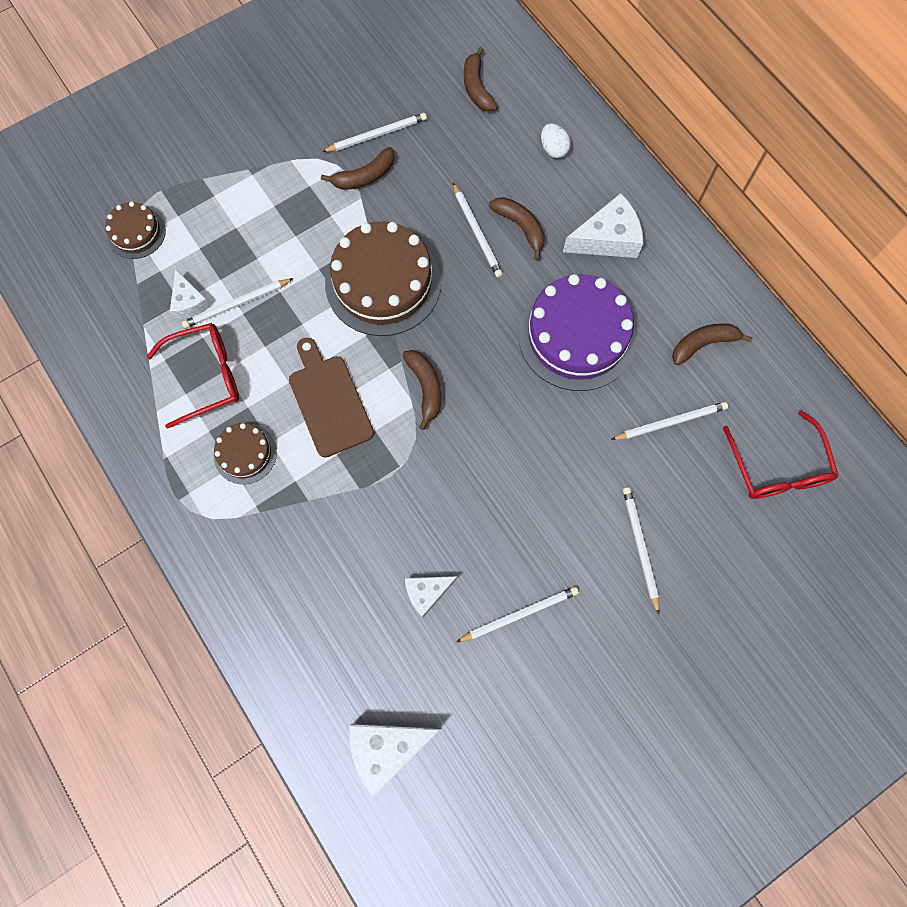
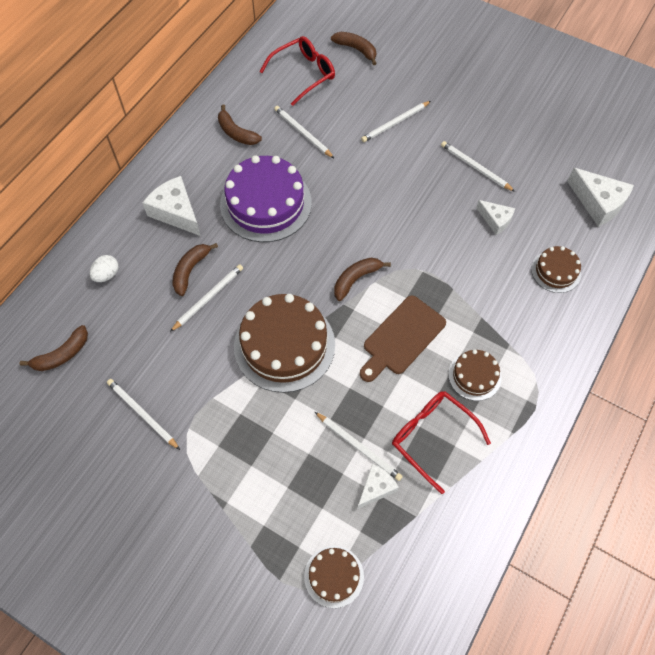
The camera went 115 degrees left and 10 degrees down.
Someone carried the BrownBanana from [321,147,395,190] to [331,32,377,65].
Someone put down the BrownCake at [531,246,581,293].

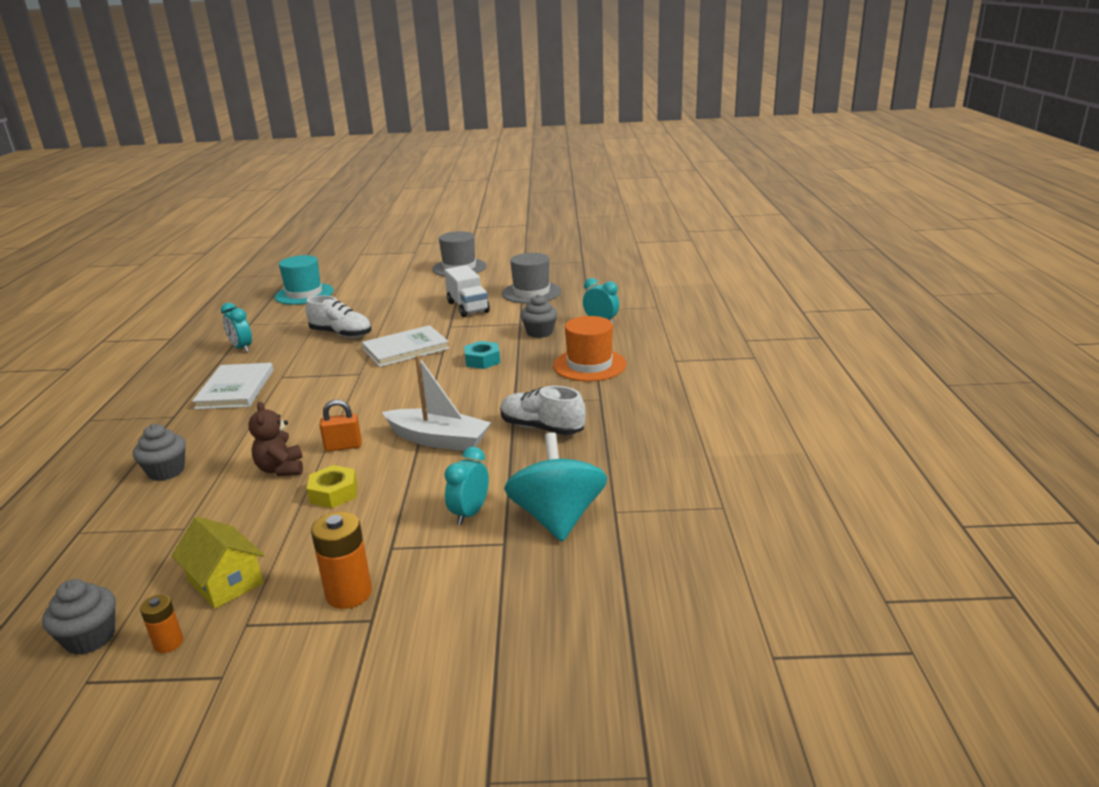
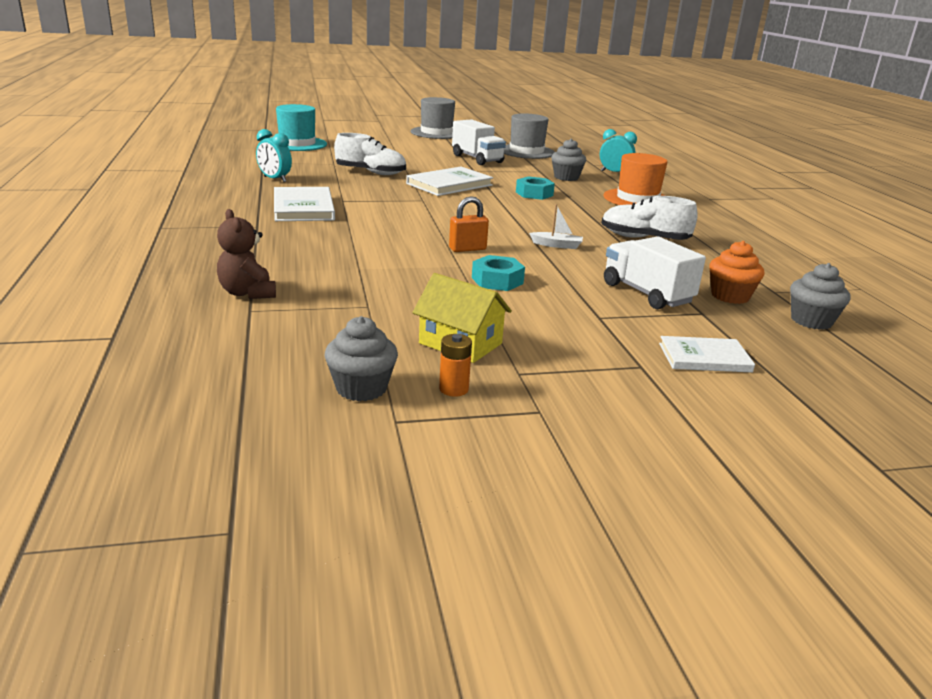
The camera went 15 degrees left and 0 degrees up.
Someone carried the BrownTeddyBear from [248,402,303,476] to [217,209,276,299].
Someone repainted the YellowNut at [307,465,357,508], which became the TurquoiseNut at [472,255,525,291].
Someone scaled the WhiteBoat at [382,355,491,451] by 0.47.
Someone swapped the TurquoiseClock at [444,447,489,525] for the WhiteTruck at [604,236,706,309].
Someone put down the WhiteBook at [659,336,755,373].
Someone swapped the TurquoiseSpinningTop at [504,432,607,541] for the OrangeCupcake at [709,241,765,304].
Someone carried the GreyCupcake from [133,424,186,481] to [790,263,851,330].
Someone took away the OrangeBattery at [311,512,372,609].

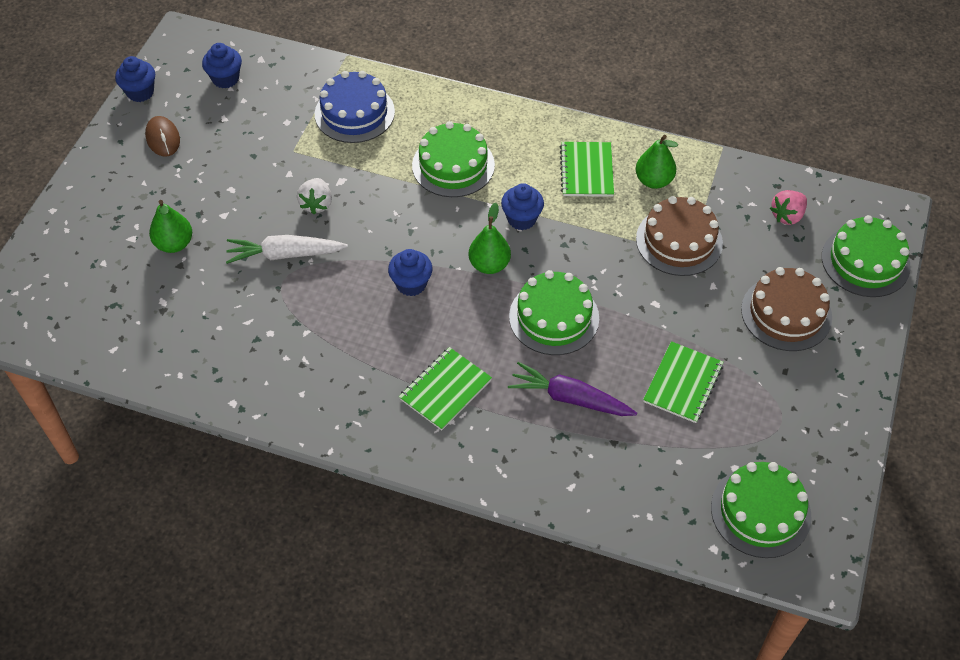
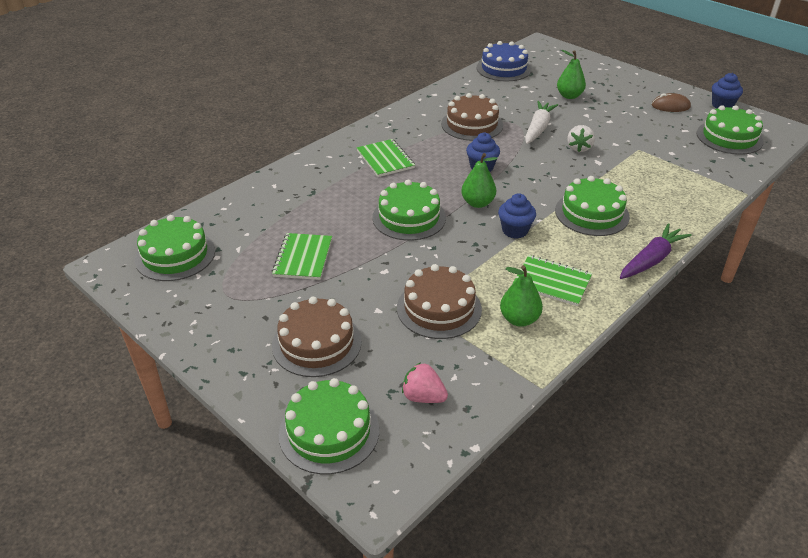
The camera went 115 degrees right and 15 degrees down.
Someone rotated the GreenNotebook at [643,341,724,423] by 45 degrees clockwise.
Someone rotated the PinkStrawberry at [770,190,807,225] by 45 degrees counterclockwise.
Someone put down the BrownCake at [441,93,503,141].
Someone carried the BlueCake from [315,71,395,143] to [476,41,532,81].
Someone rotated the WhiteStrawberry at [297,178,332,214] by 105 degrees counterclockwise.
Someone carried the PurpleCarrot from [508,362,637,416] to [620,223,692,279].
Someone swapped the BlueCupcake at [202,43,242,88] for the GreenCake at [696,105,764,155].

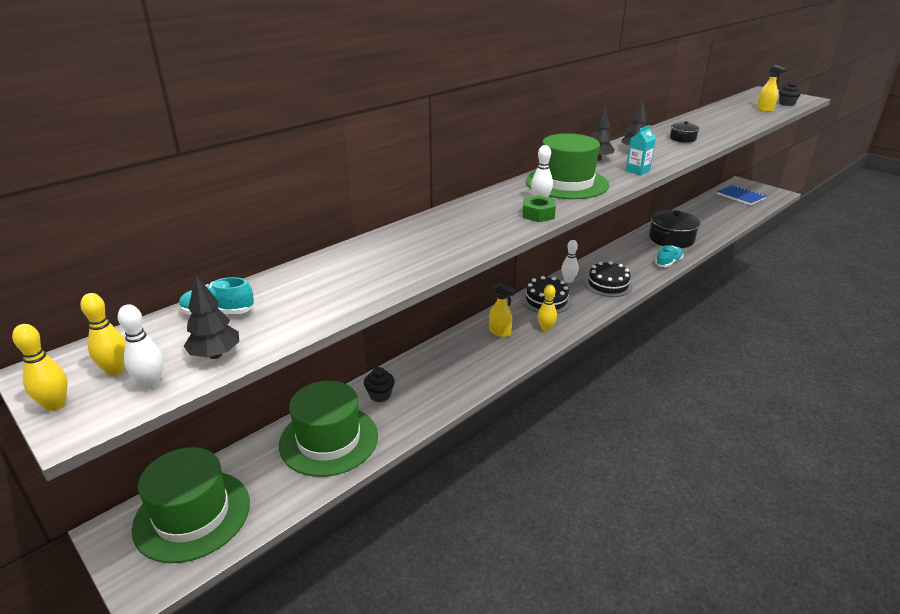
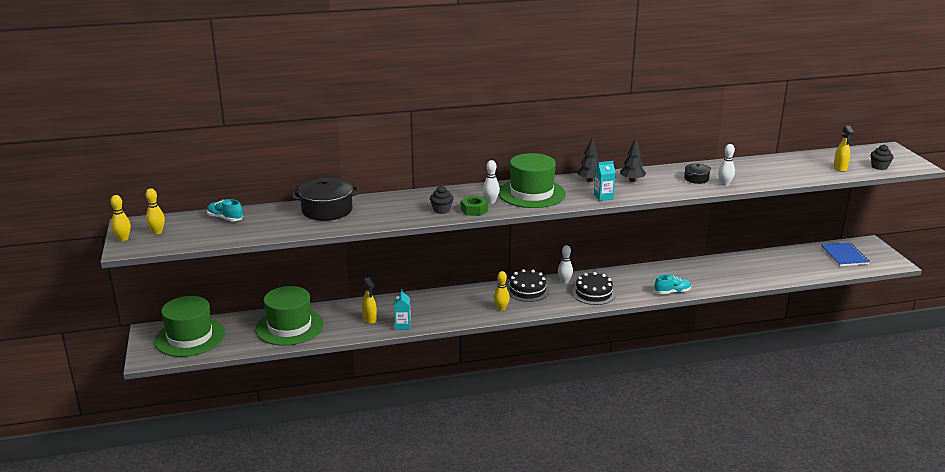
The camera went 30 degrees right and 5 degrees down.
Someone carried the BlackPot from [649,210,700,248] to [292,178,360,221].
Someone carried the YellowSprayBottle from [489,283,516,337] to [362,277,377,324].
Someone put down the TurquoiseCarton at [394,289,411,330].
Someone carried the BlackCupcake from [364,367,395,402] to [430,186,454,214].
Someone carried the WhiteBowlingPin from [118,304,163,389] to [718,144,735,186].
Someone took away the BlackTree at [184,274,239,359].

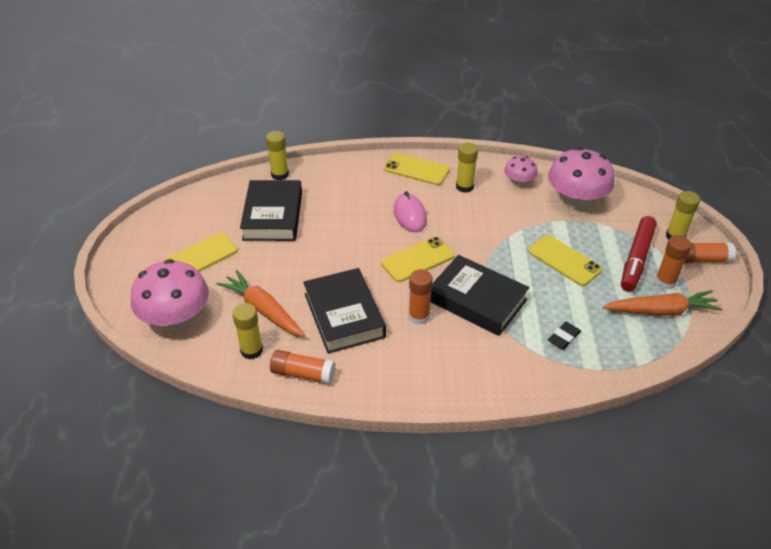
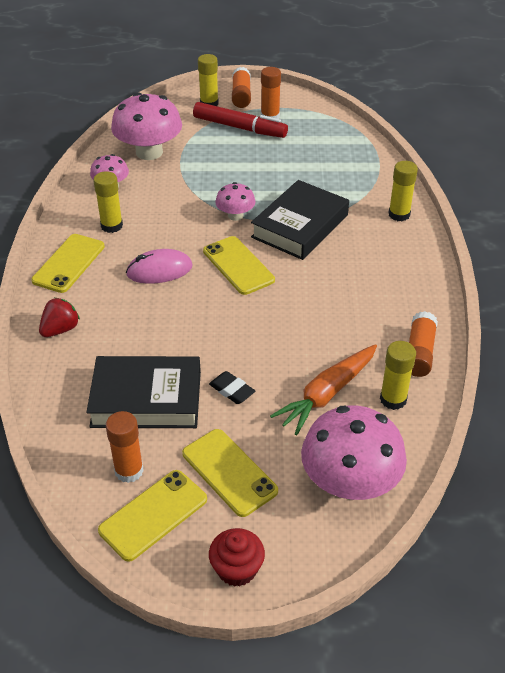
The camera went 90 degrees left and 0 degrees up.
Someone put down the RedStrawberry at [39,298,80,337].
Someone carried the YellowPhone from [528,235,602,286] to [98,470,207,562].
Someone carried the OrangeGlueStick from [409,269,433,325] to [106,411,144,483].
Someone carried the BlackEraser from [548,322,581,350] to [209,371,255,404].
Someone put down the RedCupcake at [209,528,265,587].
Someone put down the PinkMushroom at [216,182,255,221].
Someone carried the YellowGlueStick from [266,131,289,180] to [389,161,418,221].
Someone took away the BlackBook at [303,268,386,354].
Someone took away the OrangeCarrot at [603,290,722,316].

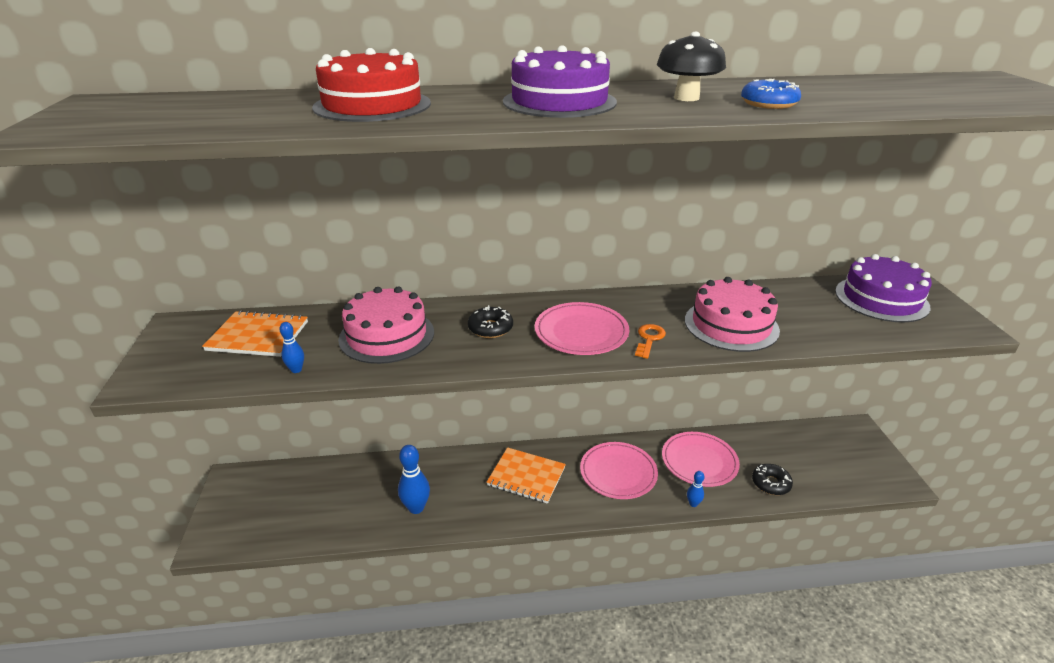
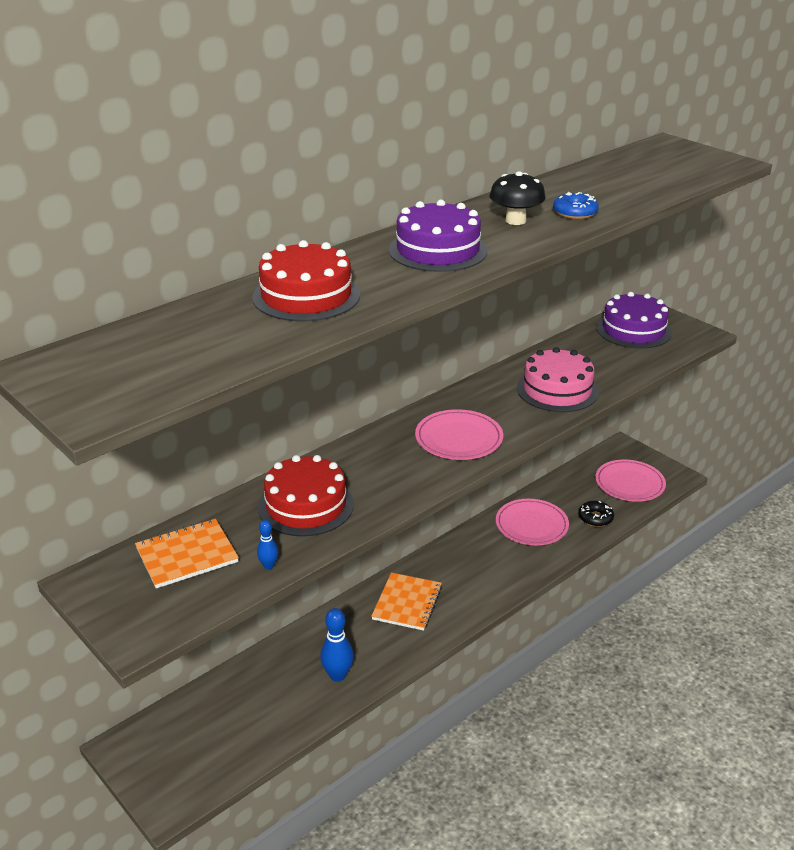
The camera went 35 degrees left and 0 degrees up.
Someone repainted the PinkCake at [338,287,434,364], which became the RedCake at [258,455,354,536].
Someone rotated the OrangeNotebook at [487,447,566,504] by 60 degrees counterclockwise.
Someone carried the PinkPlate from [580,442,658,499] to [595,459,666,502].
Someone took away the BlackDonut at [468,305,513,338].
Someone took away the OrangeKey at [635,324,666,359].
Someone took away the BlueBowlingPin at [687,471,704,507].

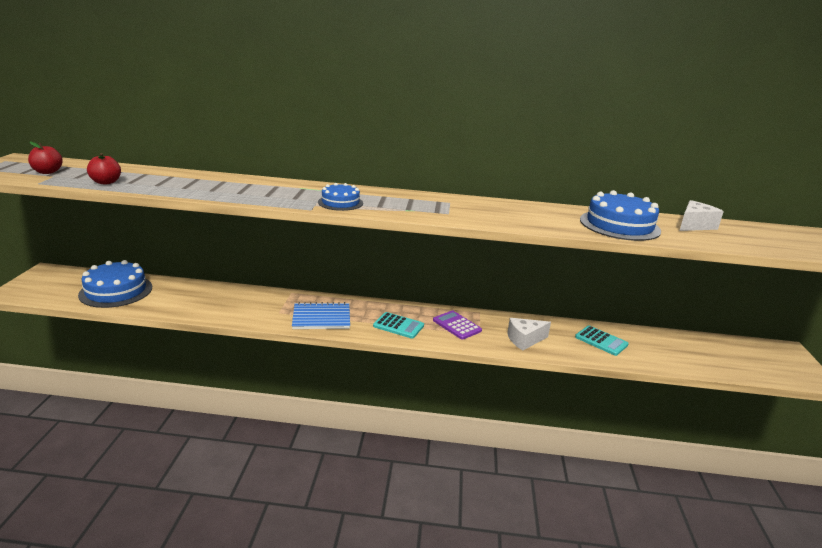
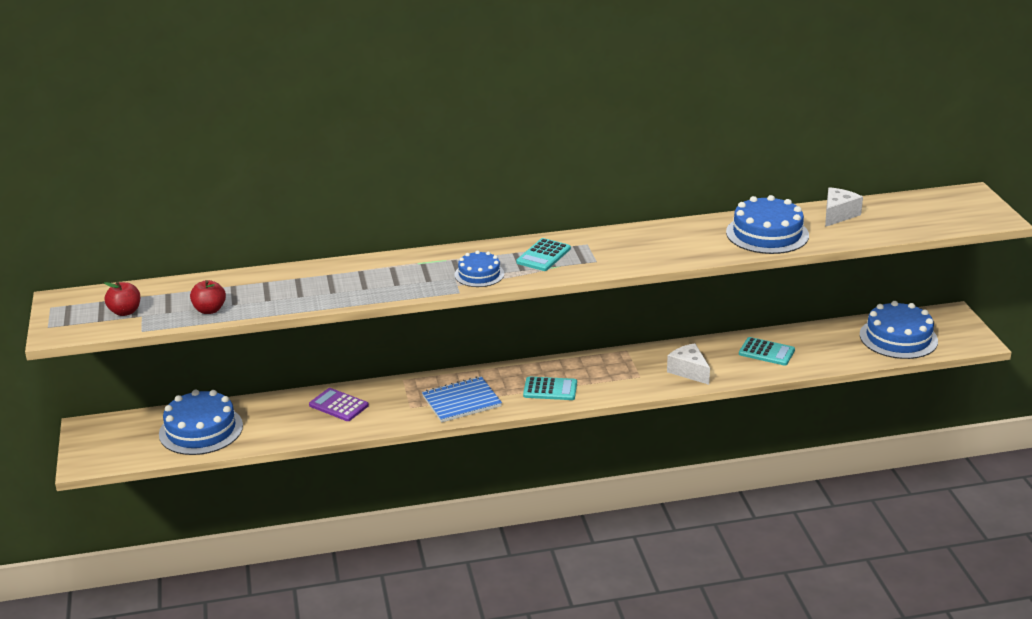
The camera went 15 degrees left and 5 degrees up.
Someone carried the PurpleCalculator from [433,311,482,340] to [309,388,369,421].
Someone put down the TurquoiseCalculator at [516,238,571,271].
Someone rotated the WhiteCheese at [507,318,551,351] by 90 degrees clockwise.
Someone put down the BlueCake at [860,301,938,359].

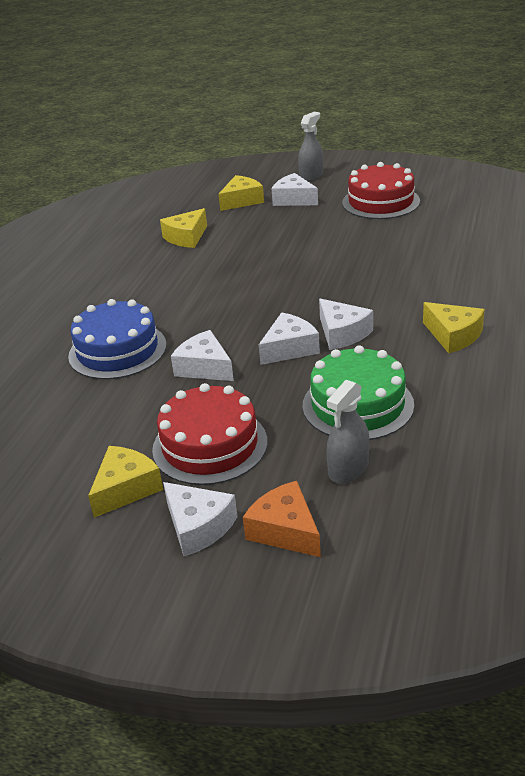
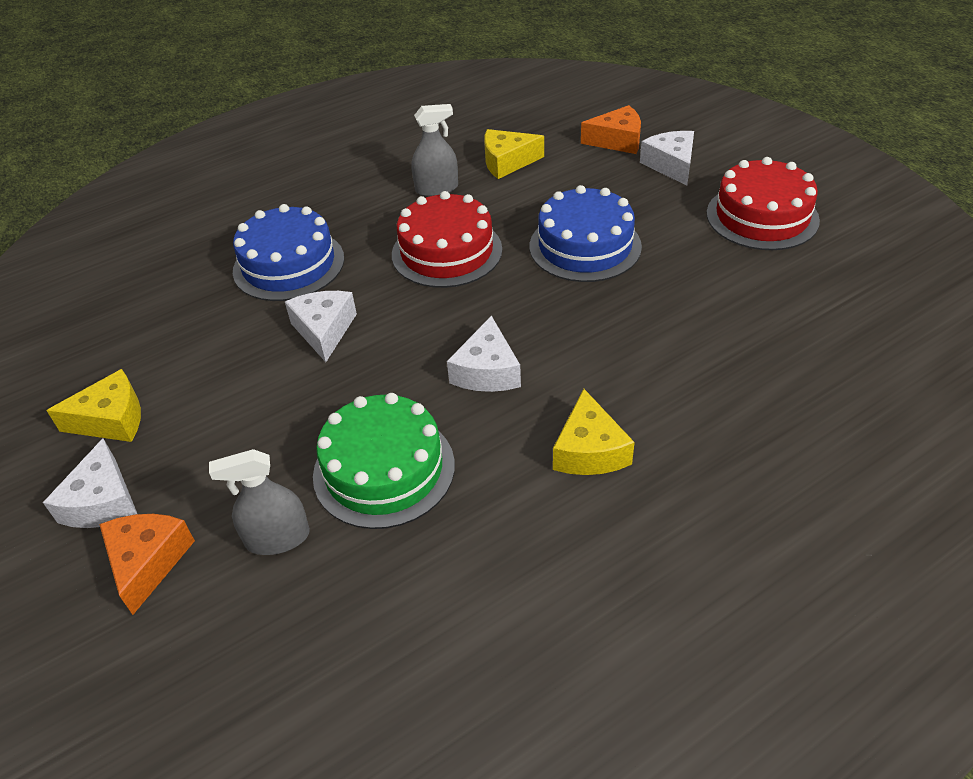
The camera went 40 degrees right and 10 degrees up.
Someone carried the RedCake from [152,383,267,485] to [392,191,502,288].
Someone carried the GreySprayBottle from [298,112,323,182] to [412,104,458,197].
Someone put down the BlueCake at [530,185,642,282].
Someone repainted the YellowCheese at [219,175,264,211], which became the OrangeCheese at [581,105,641,154].
Someone took away the WhiteCheese at [259,313,320,365].

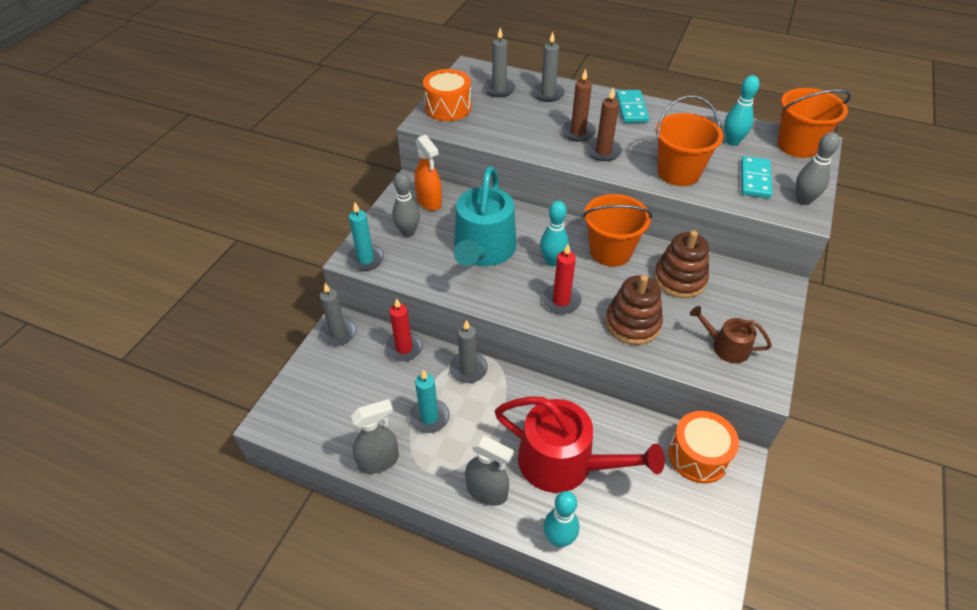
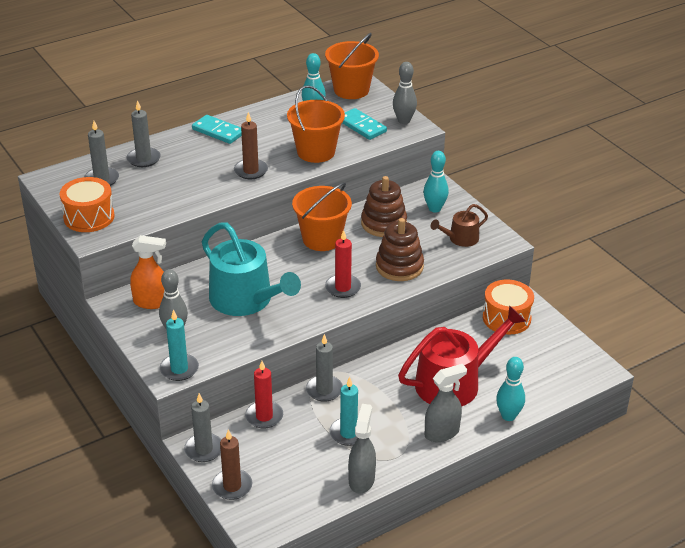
The camera went 55 degrees left and 10 degrees down.
Someone carried the BrownCandle from [561,68,596,142] to [212,429,252,500].
Someone carried the TurquoiseBowlingPin from [540,201,569,267] to [423,151,449,213].

